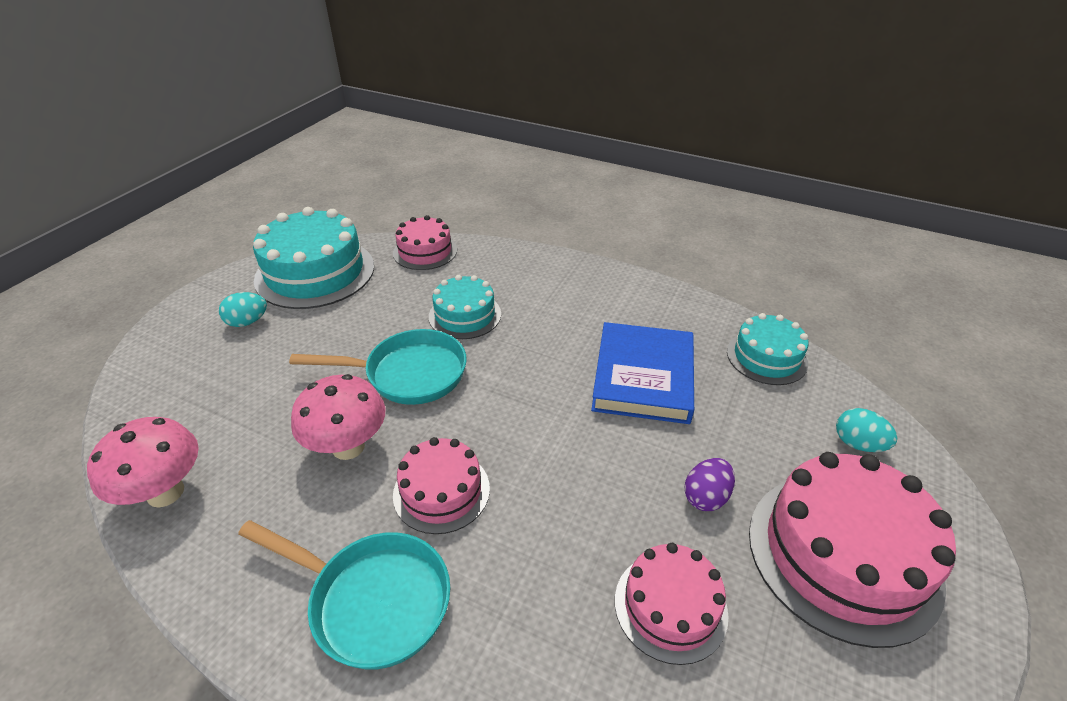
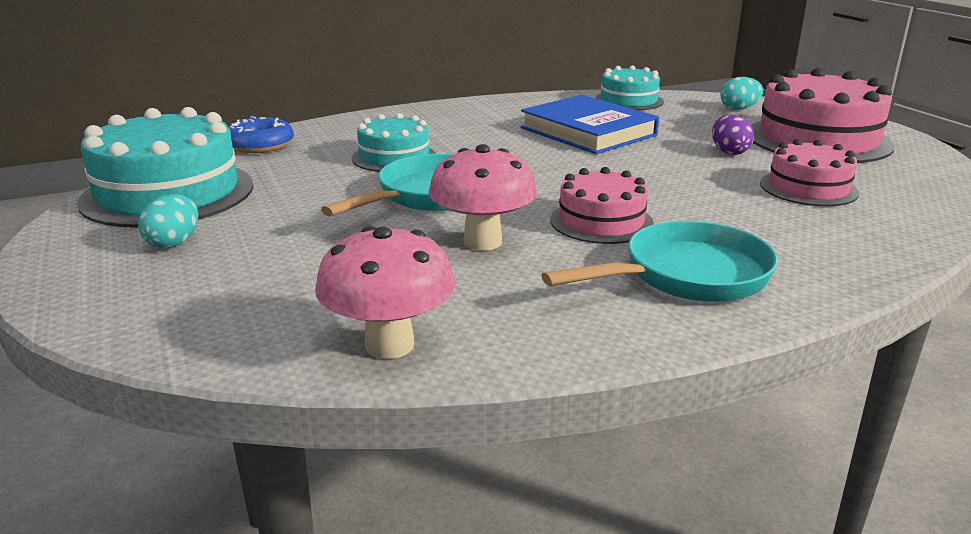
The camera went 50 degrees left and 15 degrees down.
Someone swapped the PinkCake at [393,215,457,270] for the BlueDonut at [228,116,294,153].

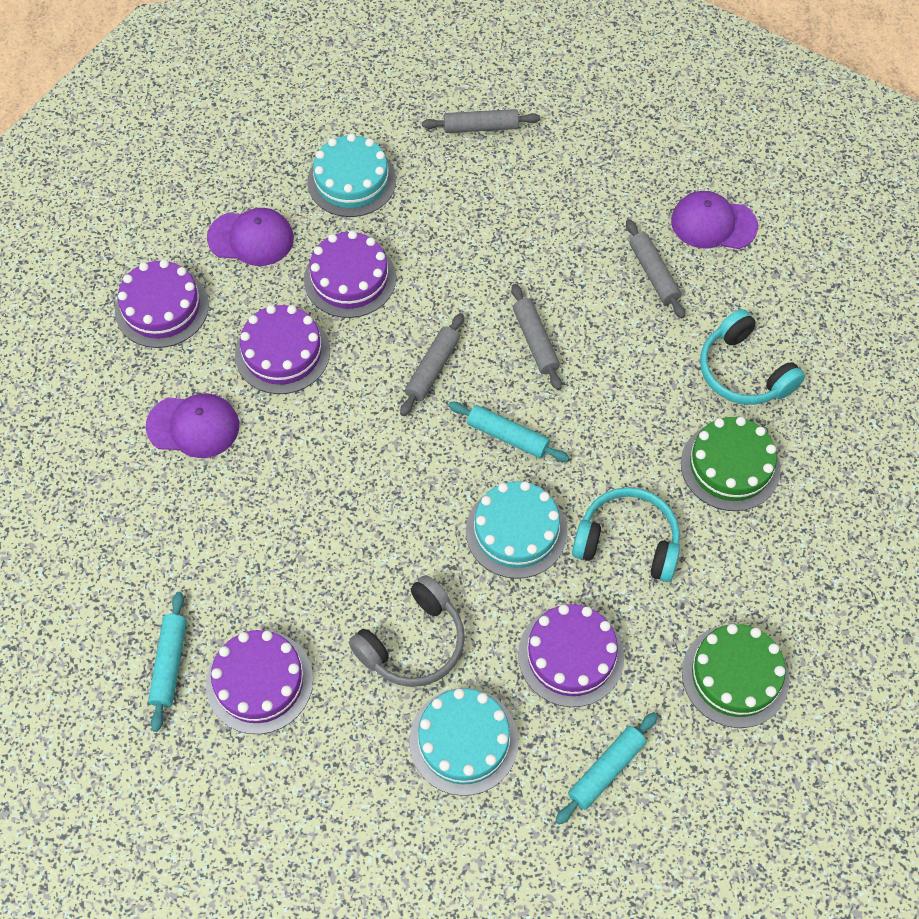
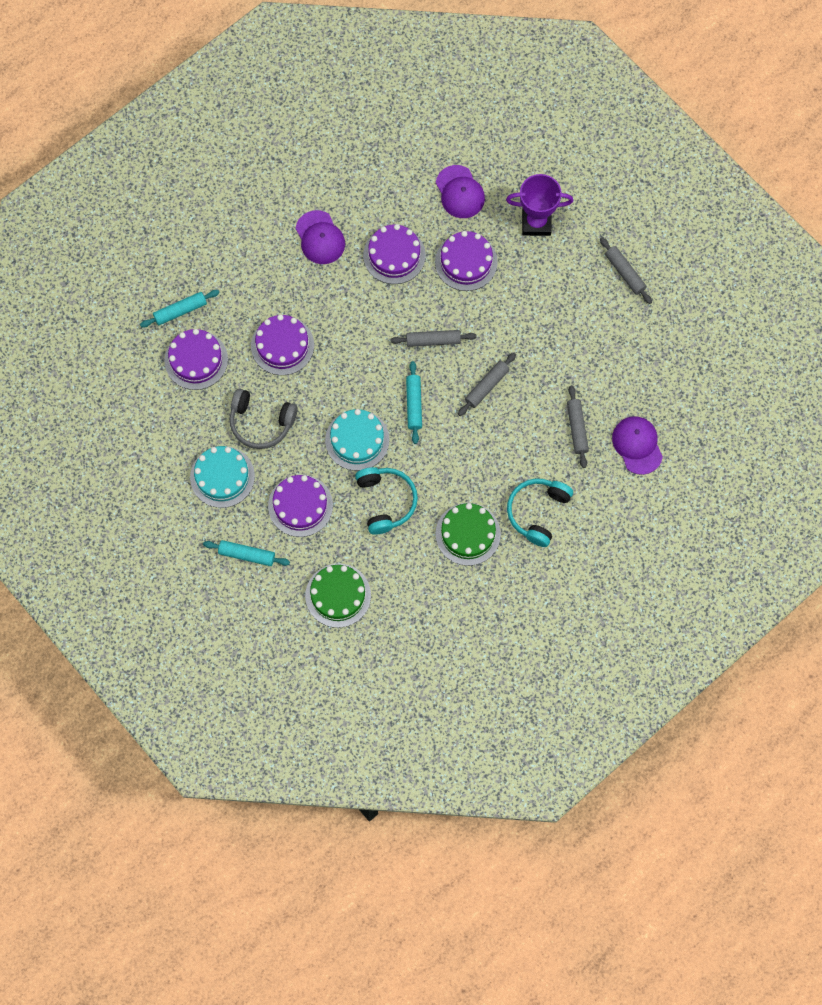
The camera went 60 degrees right and 10 degrees up.
Someone carried the PurpleCake from [115,260,209,348] to [251,314,314,375].
Someone swapped the TurquoiseCake at [307,134,396,217] for the PurpleTrophy at [506,174,573,236].
Someone rotated the GreyRollingPin at [626,219,685,318] by 45 degrees counterclockwise.

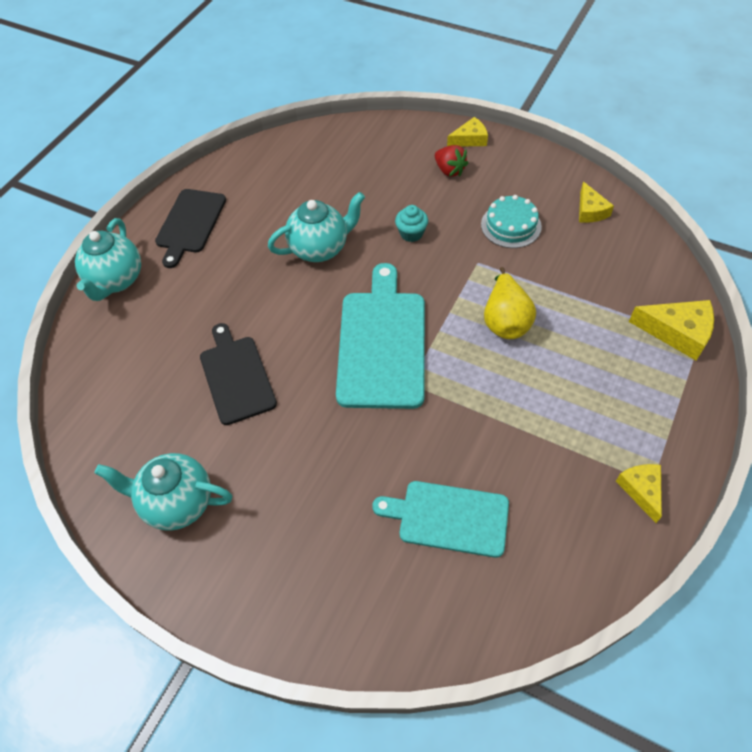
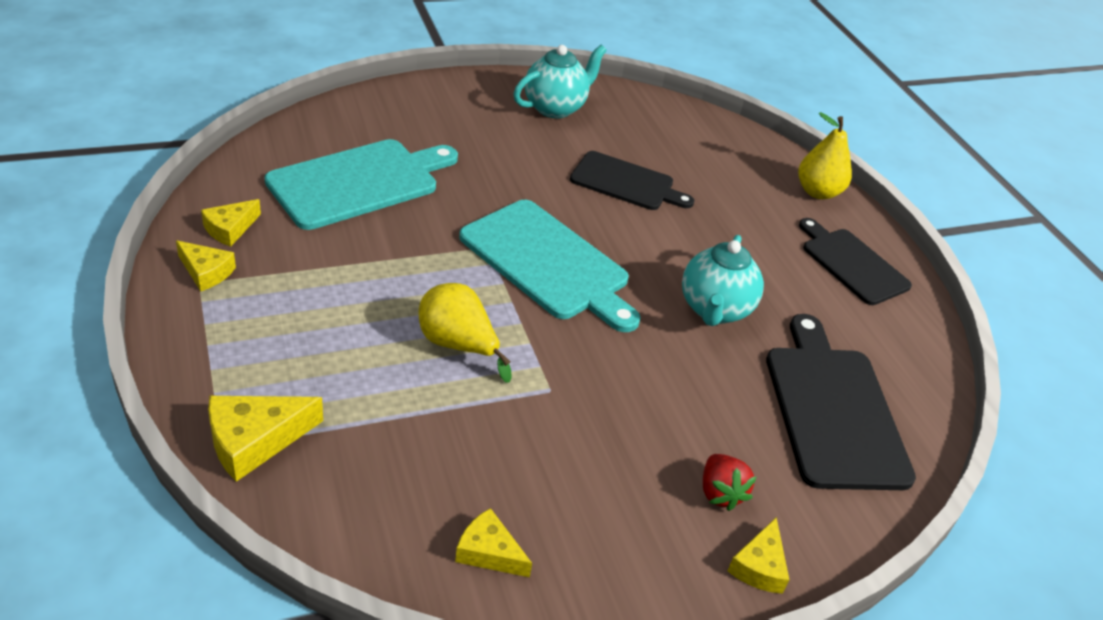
The camera went 125 degrees right and 15 degrees down.
Someone put down the YellowCheese at [201,199,261,247].
Someone scaled the TurquoiseCuttingBoard at [372,481,509,558] by 1.51.
Someone rotated the RedStrawberry at [435,145,468,177] by 105 degrees counterclockwise.
Someone put down the BlackCuttingBoard at [766,314,916,490].
Someone swapped the TurquoiseTeapot at [75,218,141,301] for the YellowPear at [798,112,852,199].
Someone took away the TurquoiseCupcake at [395,205,428,242].
Someone took away the TurquoiseCake at [481,195,542,248].

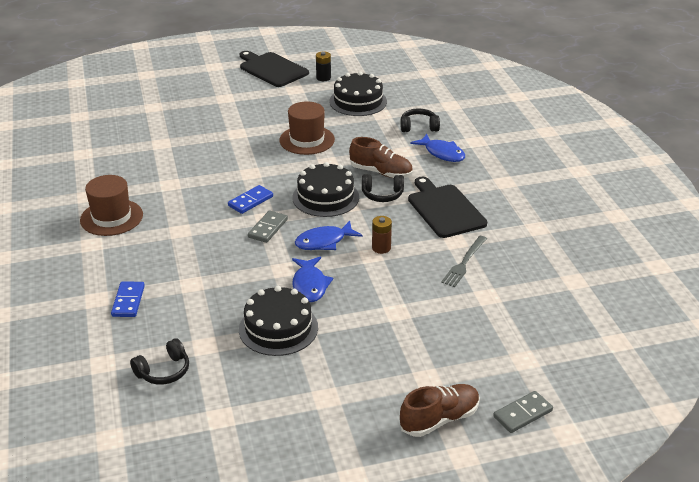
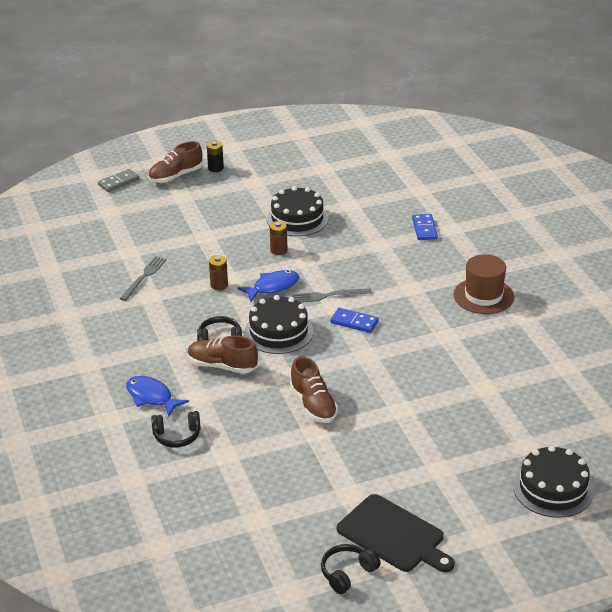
The camera went 175 degrees right and 0 degrees up.
Someone carried the BlackBattery from [316,52,331,81] to [207,141,224,172].
Someone swapped the BlueFish at [292,257,333,302] for the BrownBattery at [270,221,288,255].
Someone swapped the BrownHat at [279,101,335,155] for the BrownShoe at [290,356,338,423].
Someone swapped the GreyDomino at [248,211,288,243] for the GreyFork at [292,289,372,303].
Someone carried the BlackHeadphones from [130,338,189,385] to [321,544,381,594].
Someone rotated the BlueDomino at [228,185,273,214] by 75 degrees clockwise.
Someone carried the BlackCake from [329,71,387,116] to [513,445,594,518].
Someone took away the BlackCuttingBoard at [408,177,487,238].

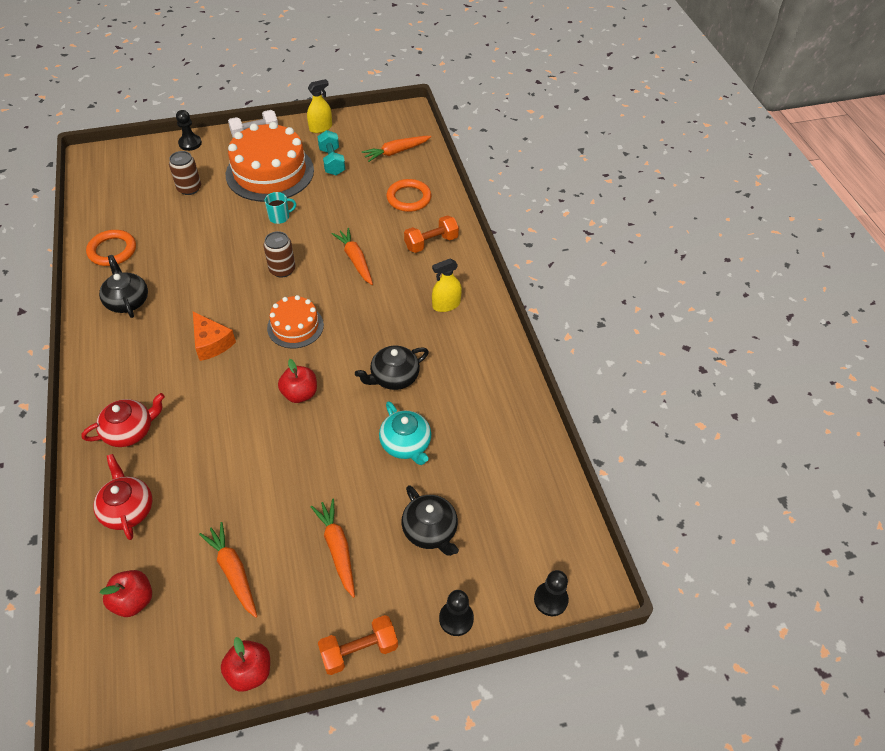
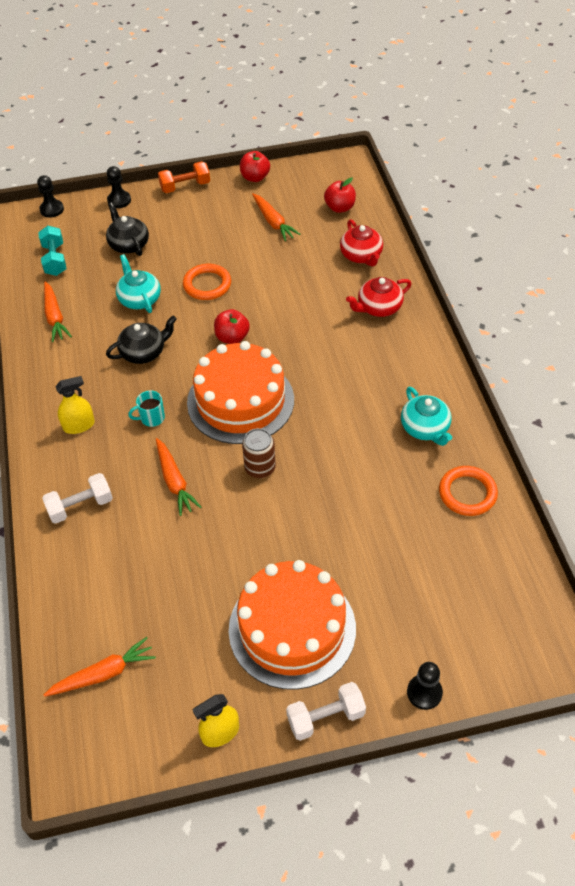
The camera went 175 degrees left and 0 degrees up.
Someone carried the TurquoiseDumbbell from [317,130,345,175] to [38,226,66,276].
Someone repainted the OrangeDumbbell at [404,215,459,253], which became the WhiteDumbbell at [42,473,113,524].
Someone carried the OrangeCarrot from [311,499,355,598] to [44,281,72,342].
Someone carried the TurquoiseMug from [265,192,296,224] to [128,390,165,427].
Someone carried the OrangeRing from [387,179,431,212] to [183,264,231,300].
Someone scaled the OrangeCake at [267,295,324,348] by 1.83.
Someone repainted the BlackTeapot at [99,255,148,318], which became the TurquoiseTeapot at [401,387,452,446].
Someone took away the BrownCan at [169,151,201,195].
Someone took away the OrangeCheese at [193,312,236,361].

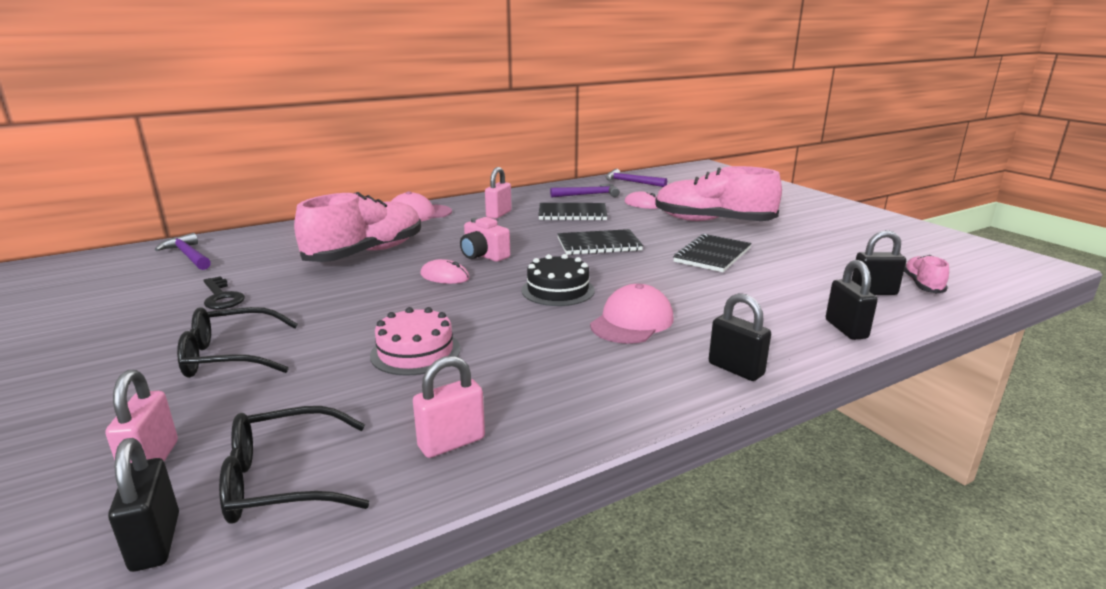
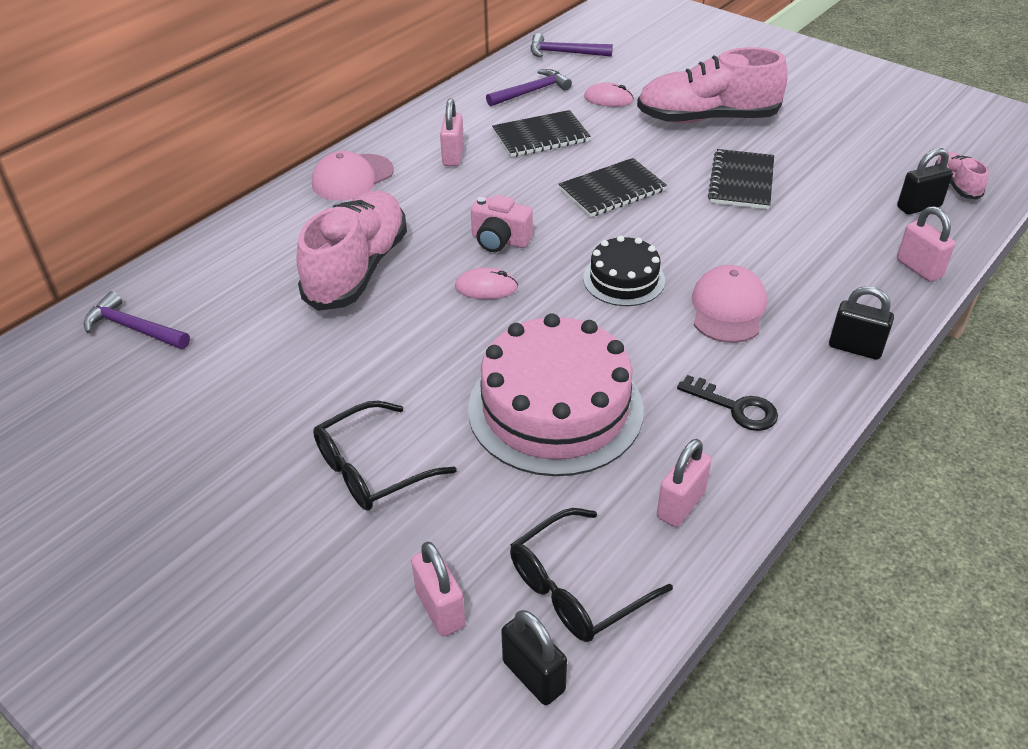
The camera went 20 degrees left and 20 degrees up.
Someone scaled the PinkCake at [370,307,460,376] by 1.87.
Someone carried the BlackKey from [203,276,245,309] to [677,375,778,431].
Someone repainted the BlackPadlock at [826,260,878,340], which became the PinkPadlock at [897,206,955,282].

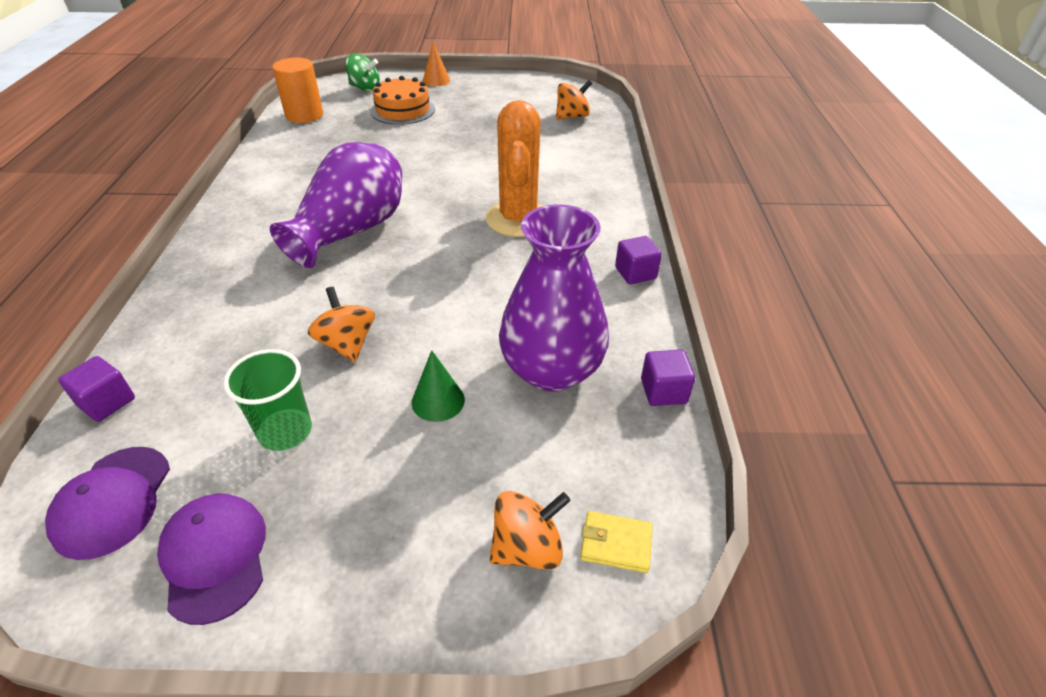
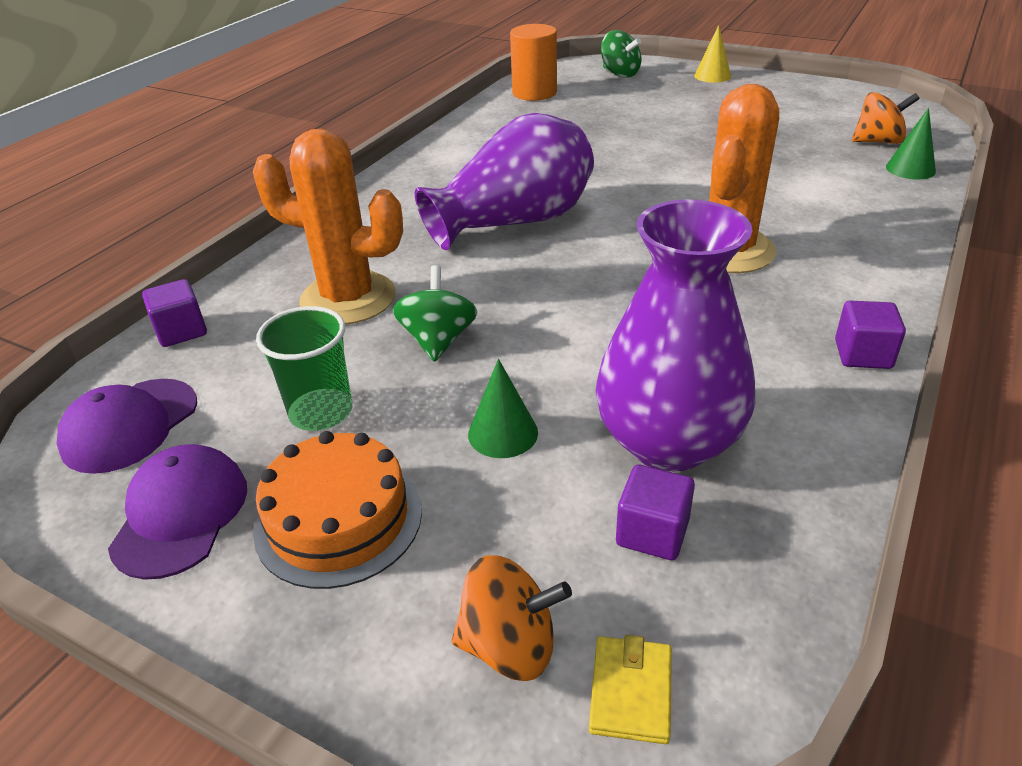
The camera went 30 degrees right and 5 degrees down.
Someone put down the OrangeCactus at [253,129,403,325].
Someone carried the OrangeCake from [370,76,435,125] to [253,431,422,589].
Someone repainted the OrangeSpinningTop at [308,287,375,362], which became the GreenSpinningTop at [393,265,477,362].
Someone rotated the YellowWallet at [580,511,653,573] by 60 degrees clockwise.
Someone carried the PurpleCube from [641,350,695,406] to [616,465,695,560].
Someone repainted the OrangeCone at [423,42,450,86], which became the YellowCone at [694,25,731,82].
Someone put down the GreenCone at [886,108,936,180].

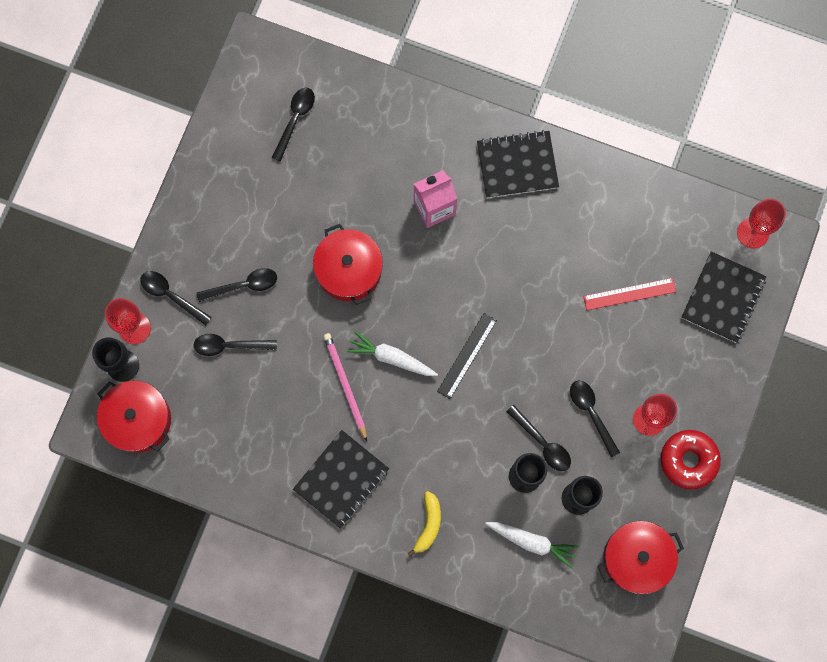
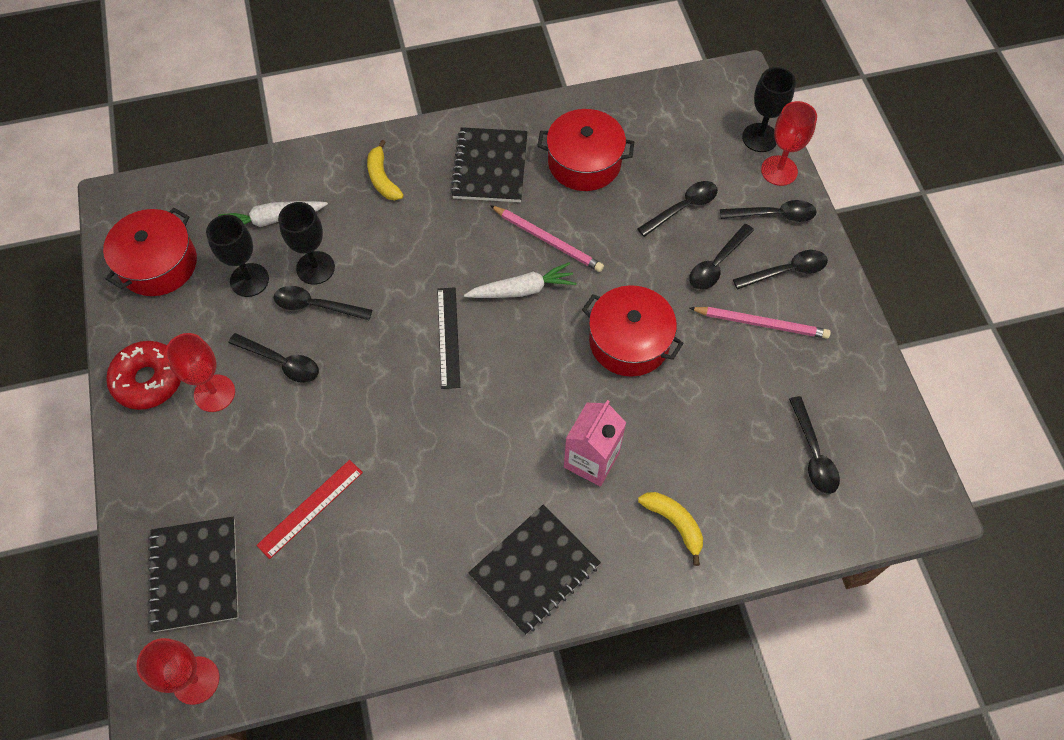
The camera went 145 degrees right and 15 degrees down.
Someone carried the RedPot from [97,381,171,453] to [537,109,634,191].
Someone put down the YellowBanana at [638,492,703,566].
Someone put down the PinkPencil at [690,307,831,339].
Someone put down the BlackSpoon at [733,250,828,290].

